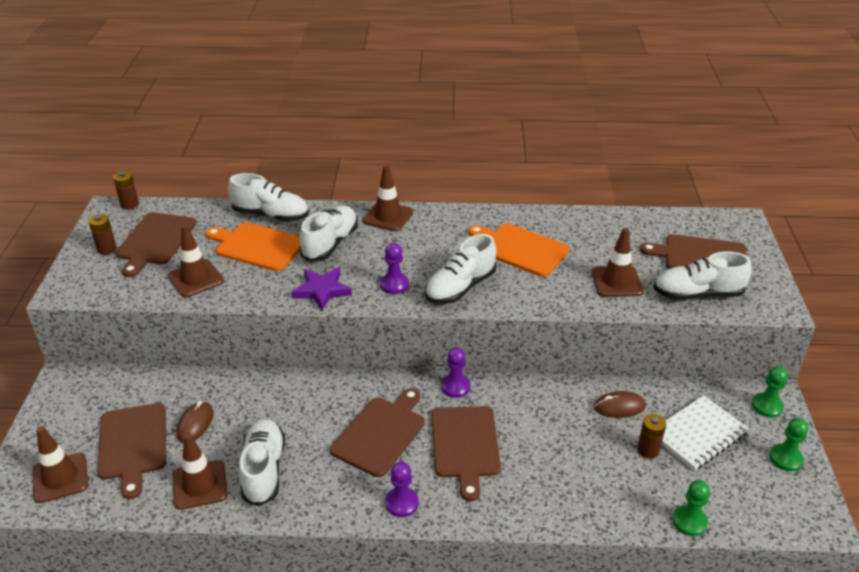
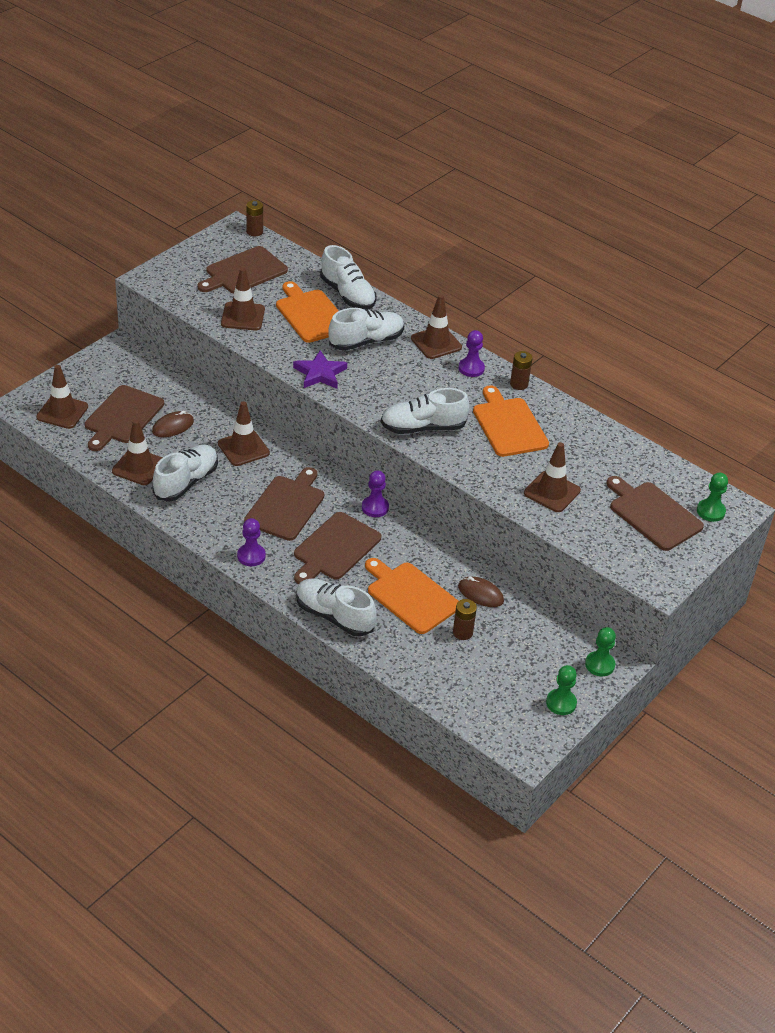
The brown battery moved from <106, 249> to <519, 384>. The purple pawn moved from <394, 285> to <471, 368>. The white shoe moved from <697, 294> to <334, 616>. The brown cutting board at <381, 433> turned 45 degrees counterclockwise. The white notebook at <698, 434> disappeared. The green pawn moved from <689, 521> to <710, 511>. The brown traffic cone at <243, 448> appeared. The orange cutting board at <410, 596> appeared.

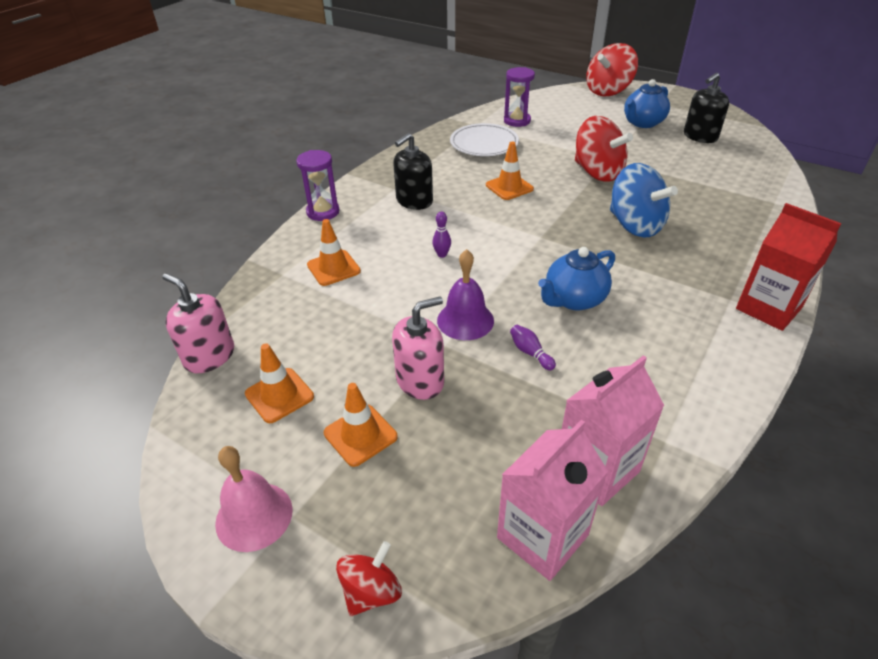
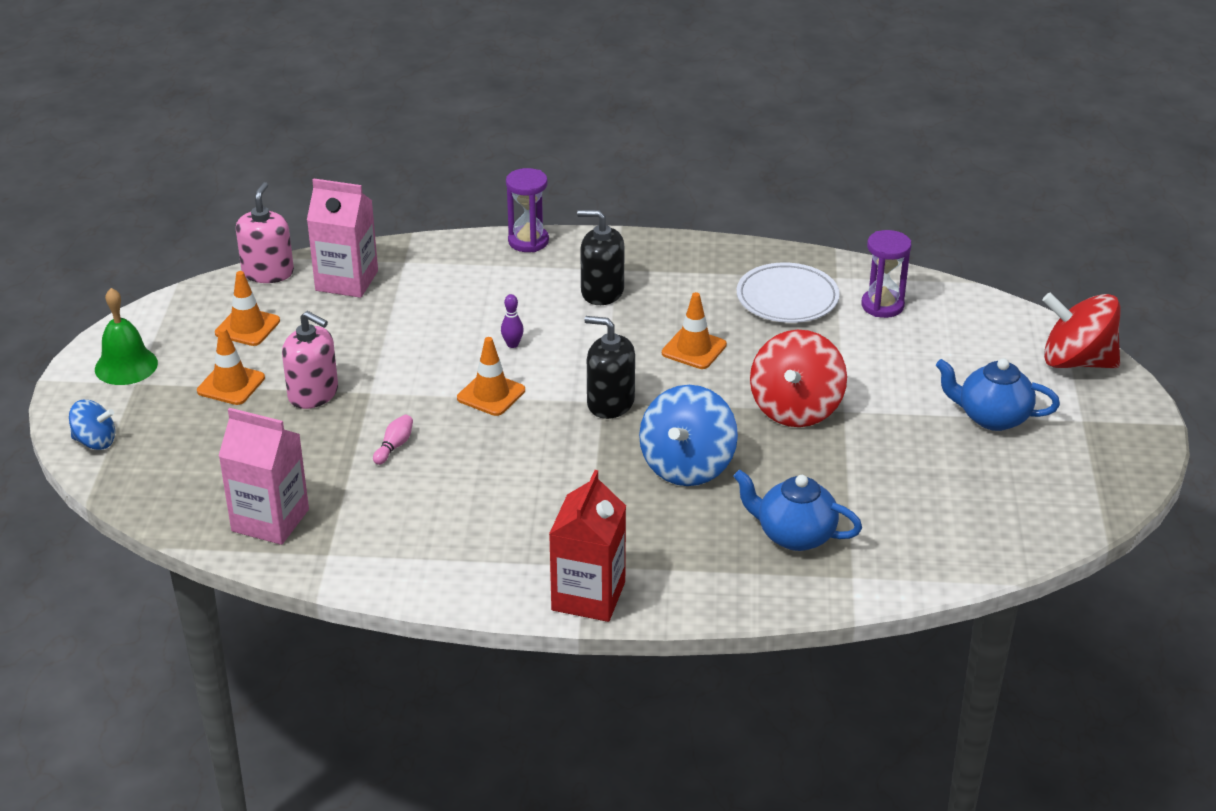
The black soap dispenser moved from <700, 136> to <610, 403>. The orange traffic cone moved from <333, 268> to <491, 394>. The blue teapot moved from <574, 300> to <794, 535>. The purple bell at <465, 320> disappeared. The purple bowling pin at <530, 353> became the pink bowling pin at <394, 446>. The pink carton moved from <542, 536> to <346, 281>. The pink bell at <254, 516> became the green bell at <126, 366>. The red spinning top at <371, 591> became the blue spinning top at <95, 441>.

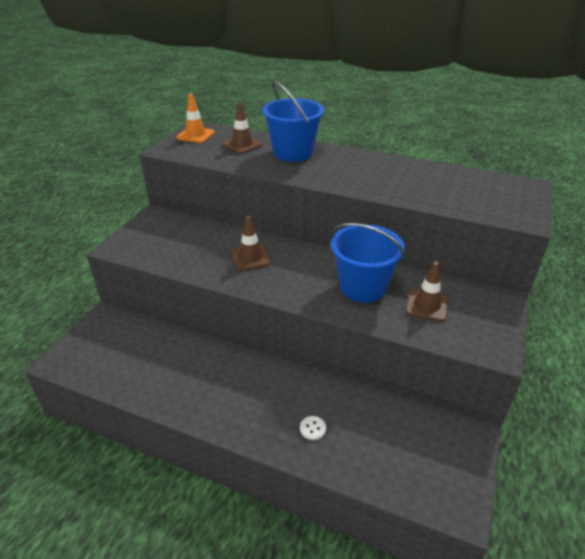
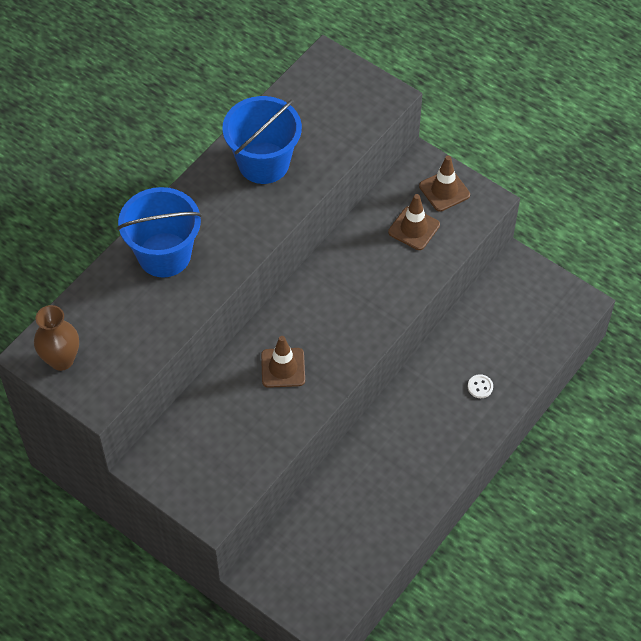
The orange traffic cone at <195, 135> was replaced by the brown vase at <61, 360>. The brown traffic cone moved from <242, 145> to <444, 190>. The blue bucket moved from <362, 287> to <263, 163>.

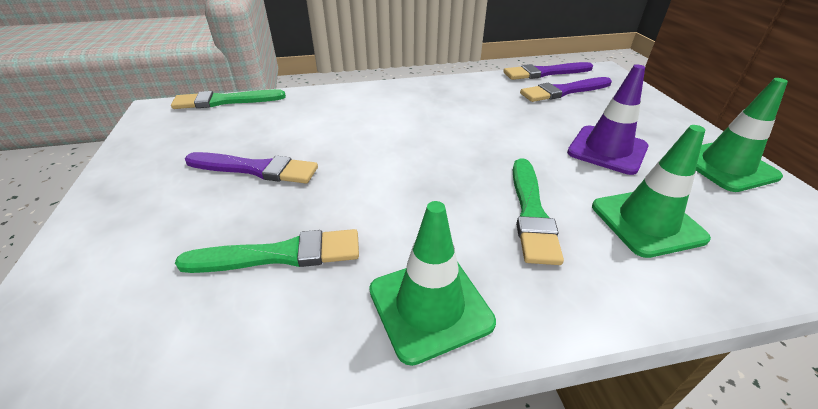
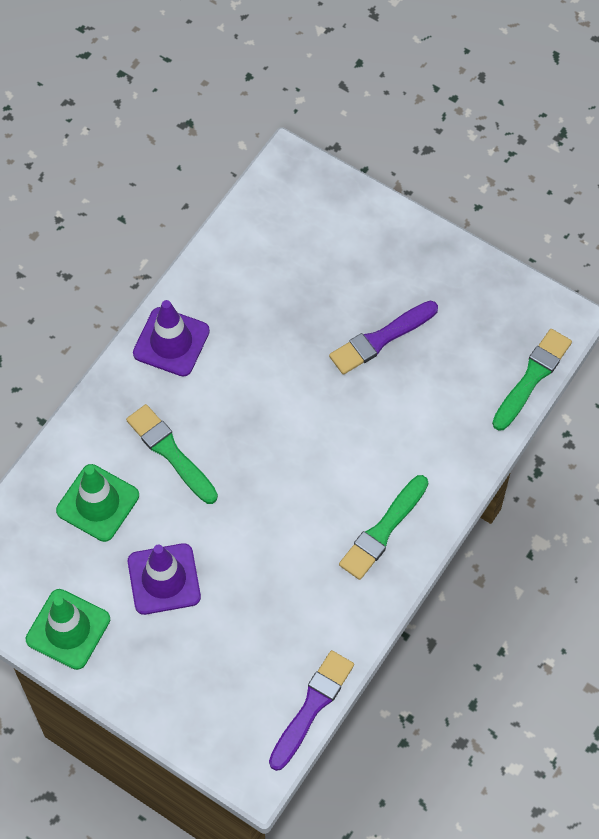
The purple brush at <563, 91> disappeared. The green traffic cone at <430, 306> became the purple traffic cone at <171, 342>. The green brush moved from <280, 254> to <383, 530>.

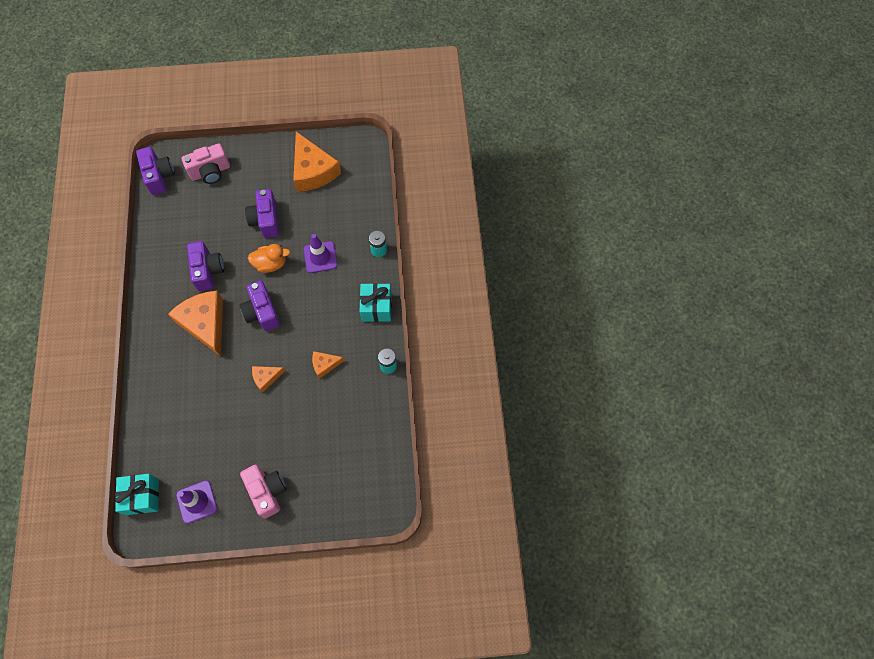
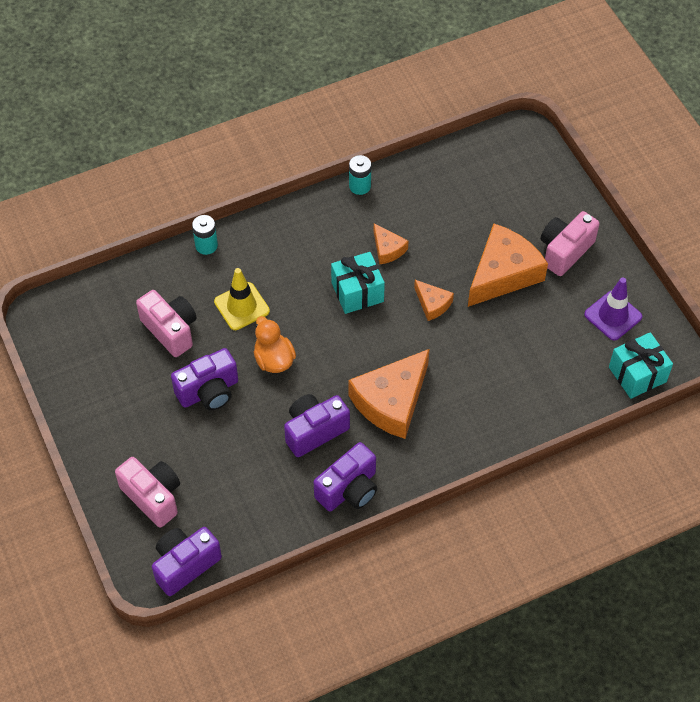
The orange cheese moved from <313, 171> to <503, 273>. The purple traffic cone at <320, 257> became the yellow traffic cone at <241, 306>. The purple camera moved from <262, 312> to <349, 489>. The turquoise gift moved from <376, 307> to <357, 292>. The pink camera at <171, 330> appeared.

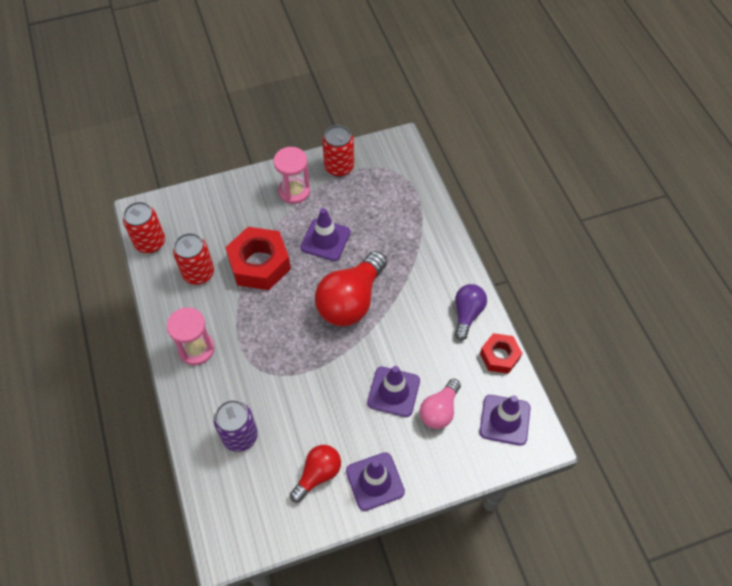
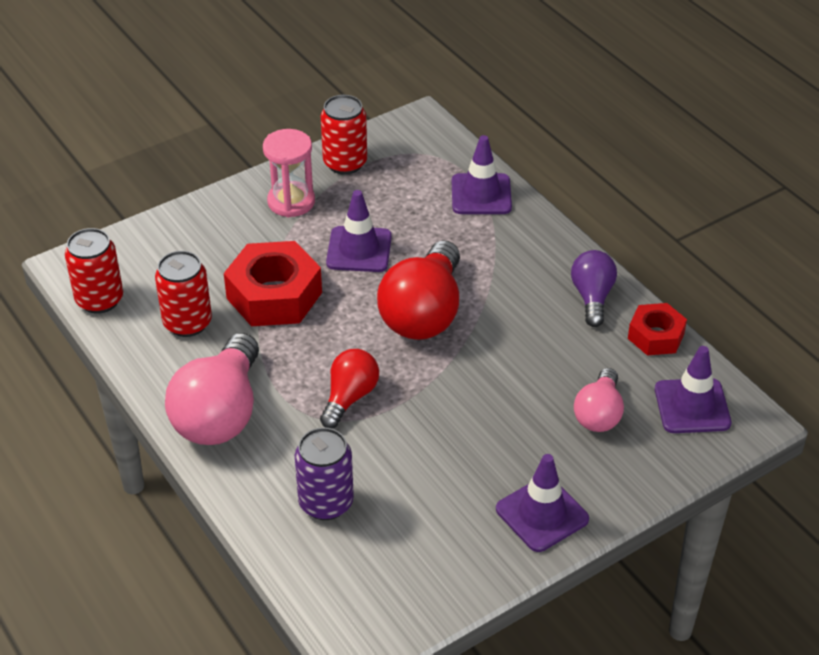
The pink hourglass at <196, 349> was replaced by the pink light bulb at <220, 413>. The purple traffic cone moved from <393, 392> to <481, 194>. The red light bulb moved from <318, 474> to <349, 397>.

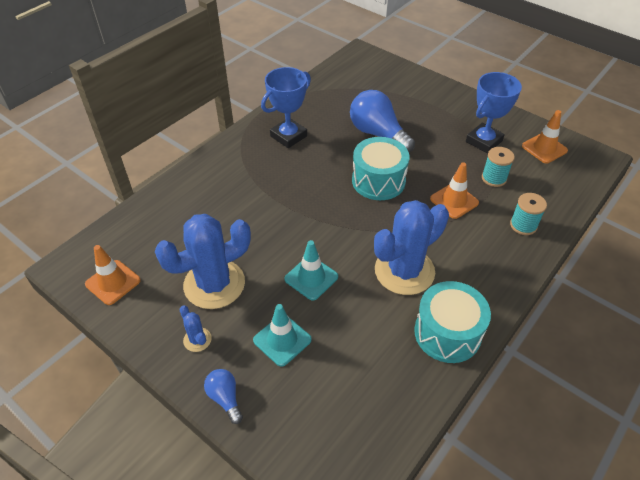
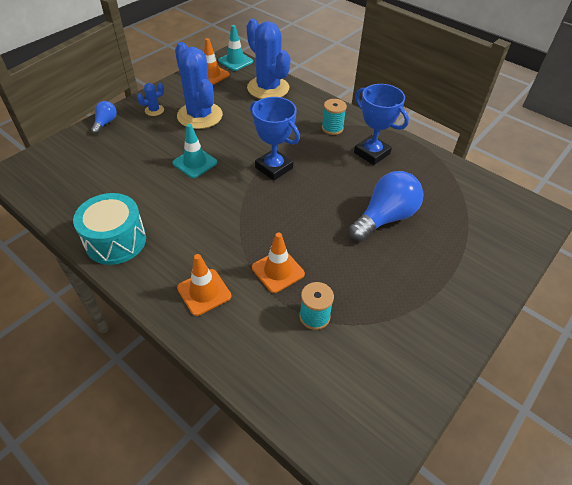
The blue trophy moved from <484, 141> to <274, 168>. The orange traffic cone moved from <544, 148> to <204, 292>. The turquoise drum at <378, 181> disappeared. The turquoise spool moved from <523, 225> to <332, 128>. The blue cactus moved from <404, 271> to <268, 88>. The turquoise traffic cone moved from <282, 340> to <235, 61>. The blue light bulb at <225, 398> turned 45 degrees counterclockwise.

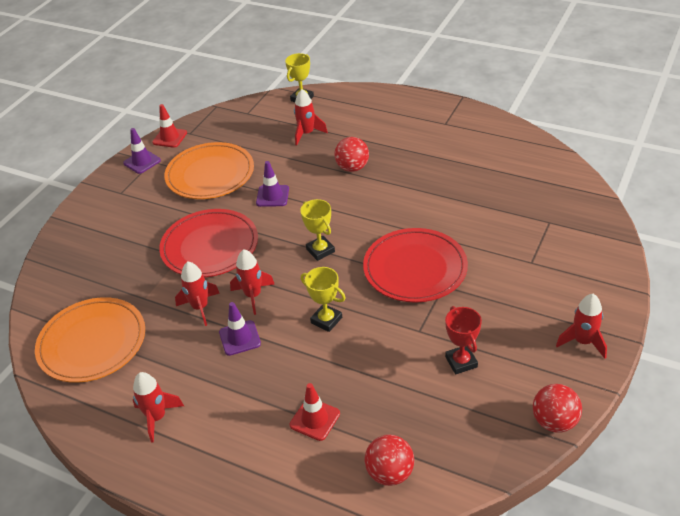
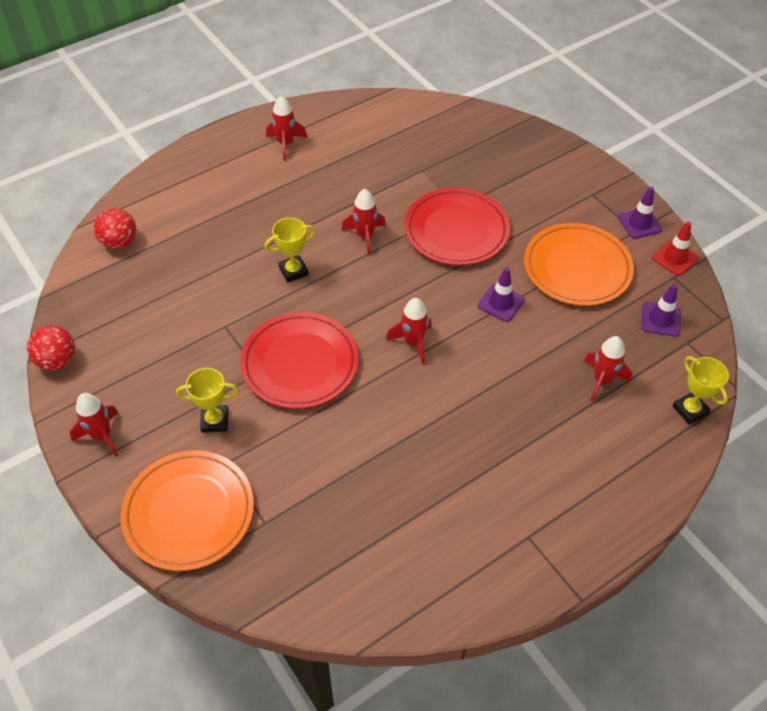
The red ball at <352, 168> disappeared. The yellow trophy moved from <320, 250> to <215, 421>. The red rocket moved from <200, 307> to <413, 343>. The orange plate moved from <92, 343> to <189, 512>. The purple traffic cone moved from <240, 338> to <661, 319>. The red trophy at <461, 362> disappeared. The red traffic cone at <315, 419> disappeared.

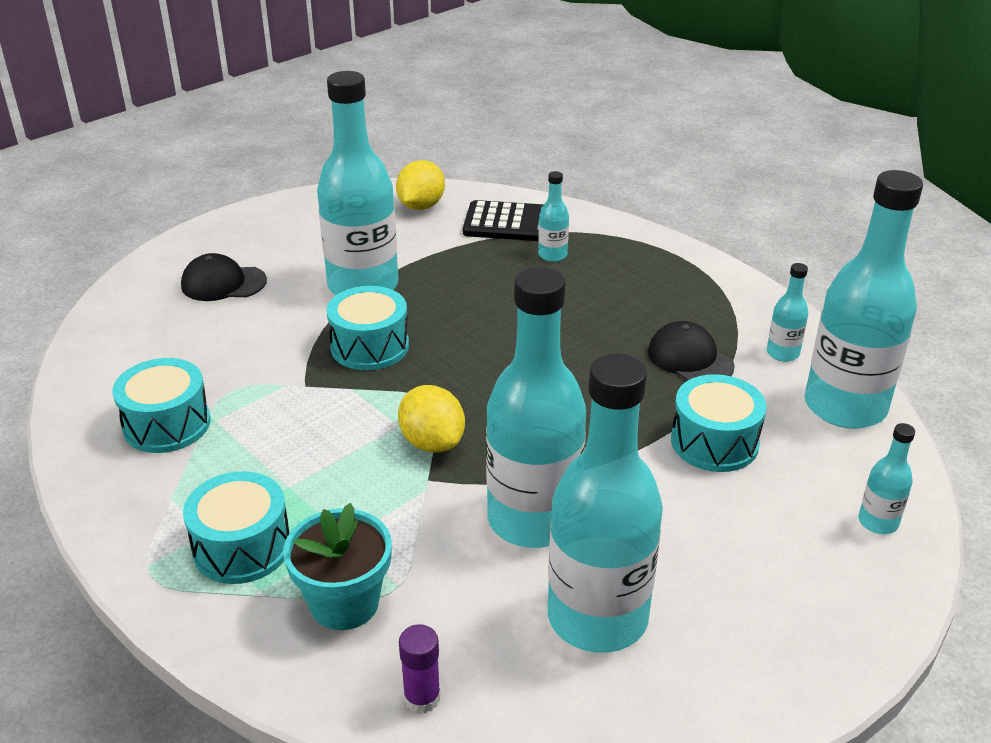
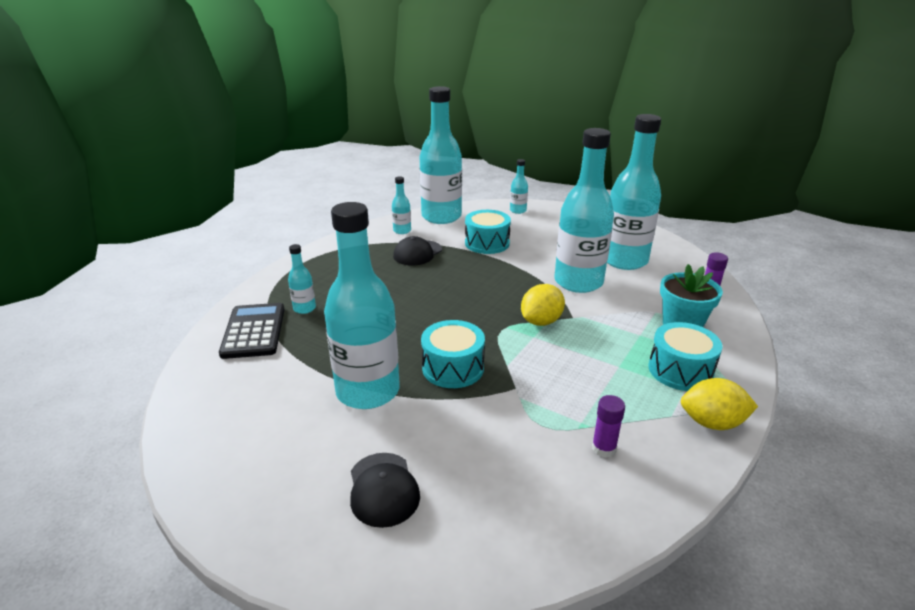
The yellow lemon moved from <421, 206> to <712, 423>. The turquoise drum at <167, 424> was replaced by the purple glue stick at <603, 448>.

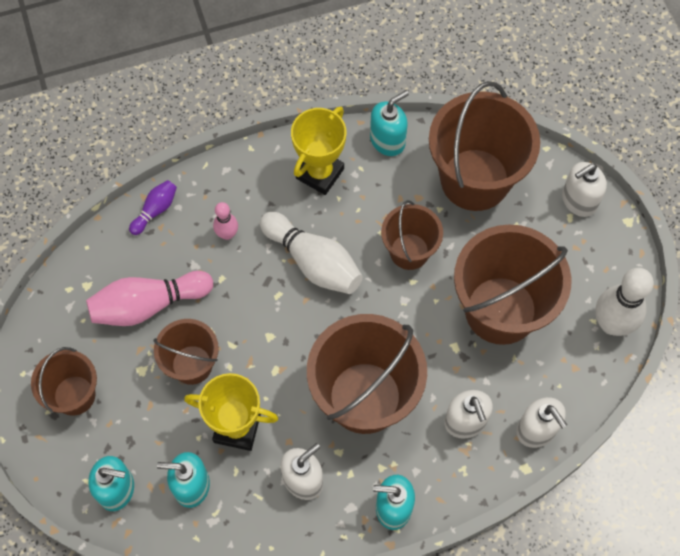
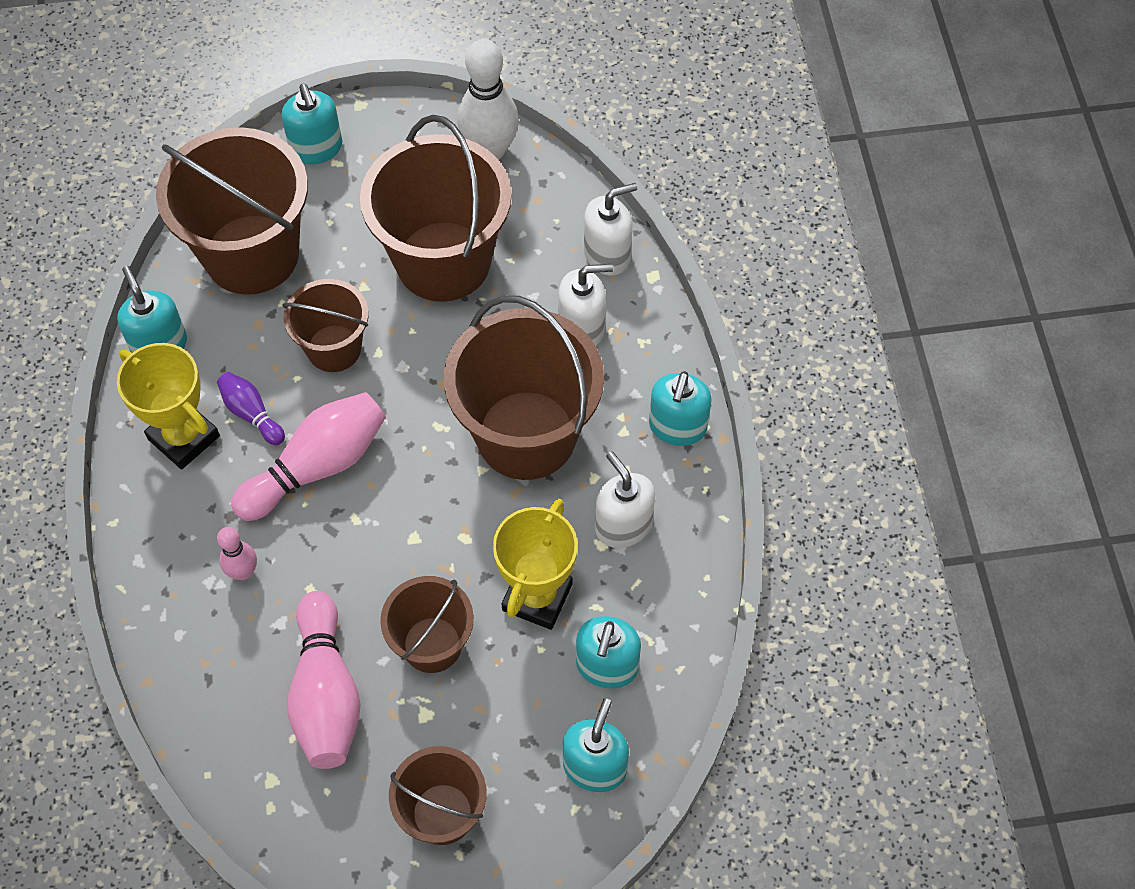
The white soap dispenser at <579, 200> became the turquoise soap dispenser at <316, 148>. The purple bowling pin moved from <155, 210> to <251, 413>. The white bowling pin at <313, 262> became the pink bowling pin at <318, 466>.

